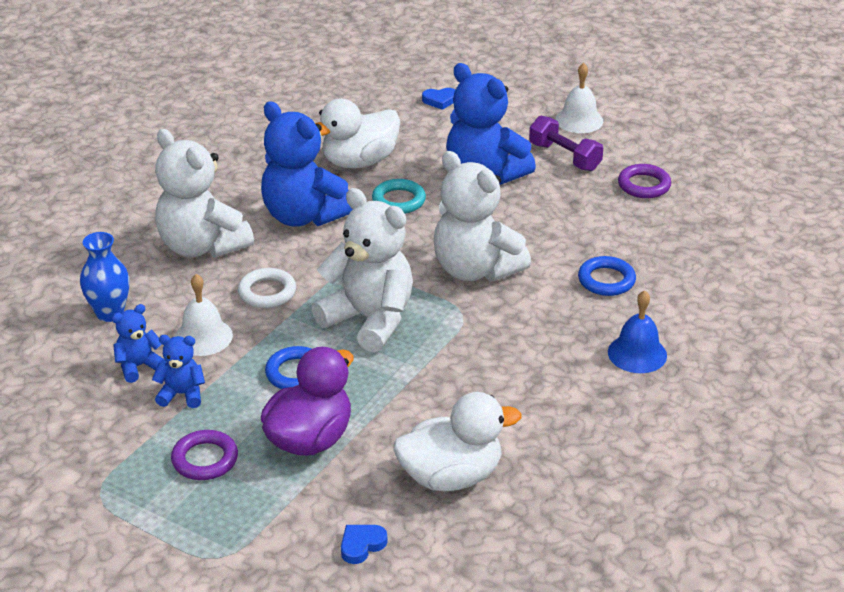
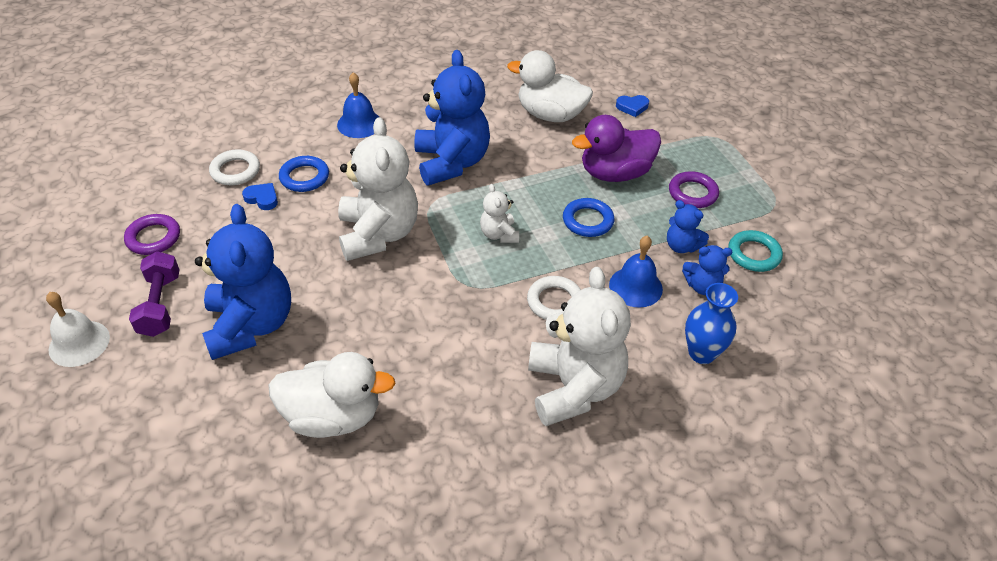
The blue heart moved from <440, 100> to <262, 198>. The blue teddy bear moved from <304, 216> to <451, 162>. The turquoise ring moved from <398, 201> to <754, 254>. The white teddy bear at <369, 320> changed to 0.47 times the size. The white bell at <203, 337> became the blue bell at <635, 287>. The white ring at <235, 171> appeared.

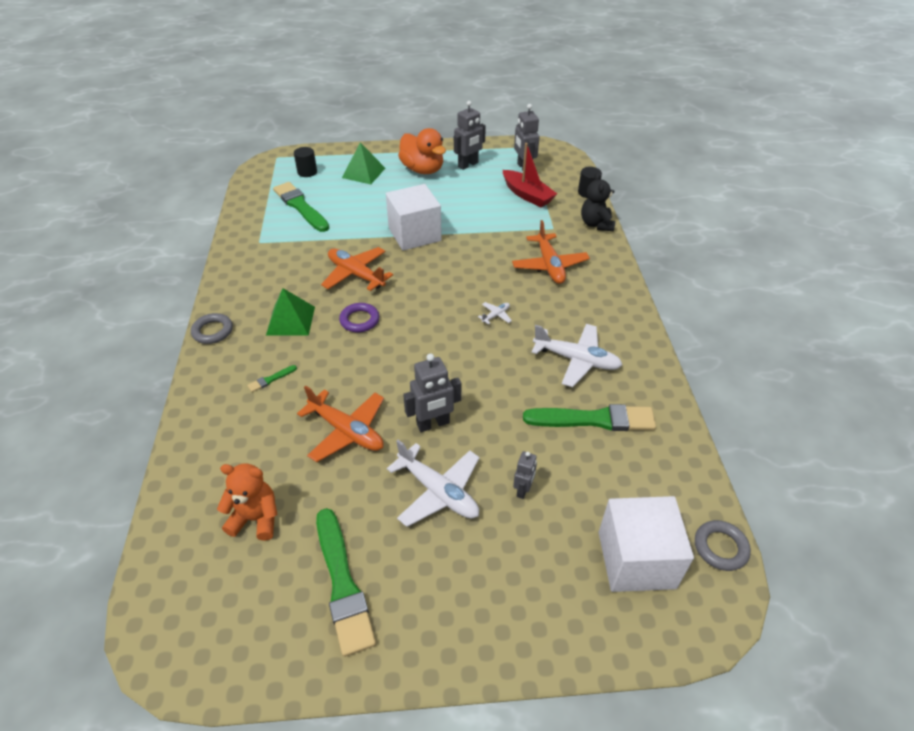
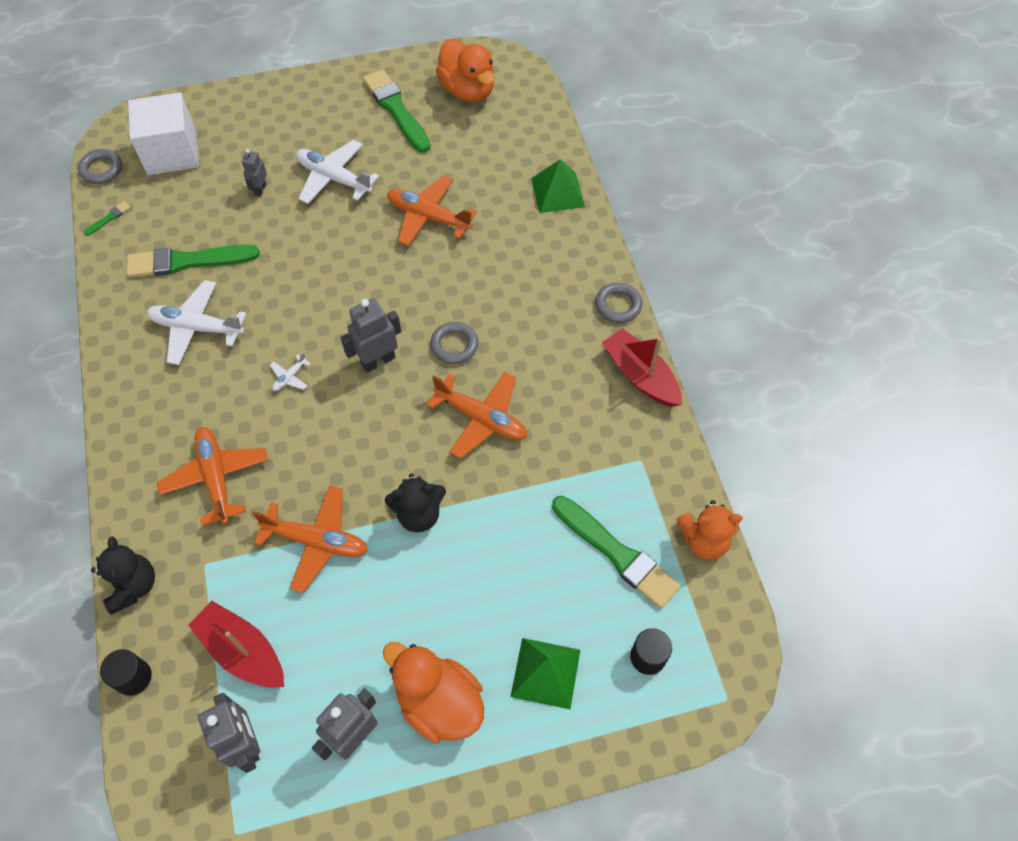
The white cube at <414, 234> was replaced by the black teddy bear at <418, 514>. The green pyramid moved from <290, 320> to <558, 192>. The purple ring at <359, 320> became the grey ring at <454, 345>. The grey robot moved from <433, 424> to <378, 361>. The green brush moved from <271, 379> to <109, 218>. The orange teddy bear moved from <256, 518> to <704, 540>. The orange duck at <468, 90> appeared. The red boat at <640, 375> appeared. The orange plane at <317, 541> appeared.

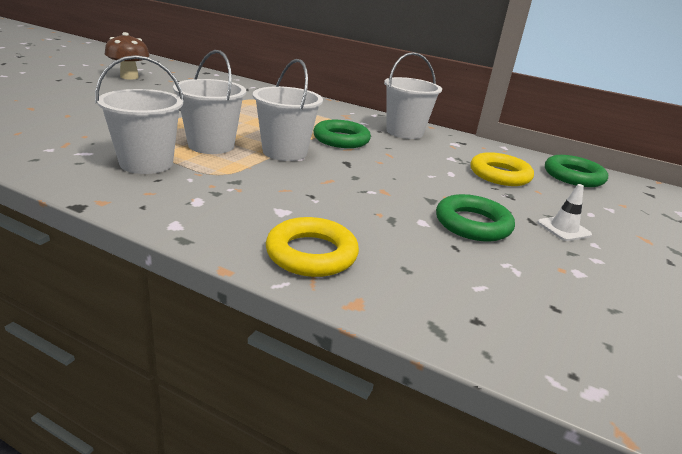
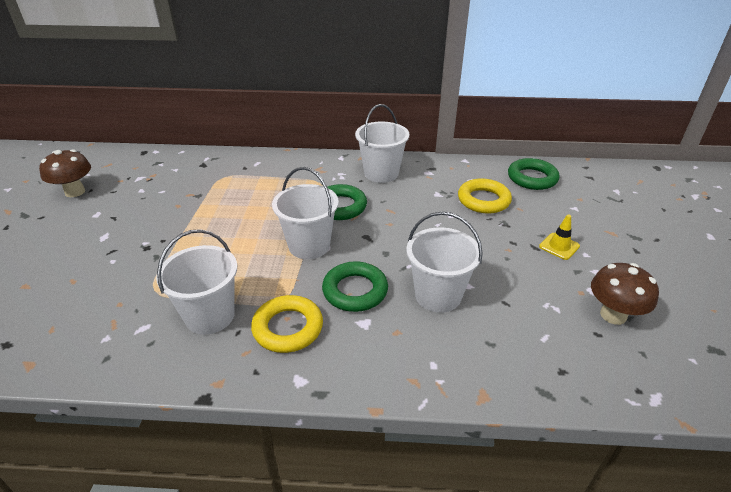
The white bucket moved from <211, 145> to <438, 295>. The white traffic cone at <564, 229> became the yellow traffic cone at <559, 246>. The green ring moved from <472, 224> to <355, 291>. The yellow ring moved from <311, 254> to <288, 328>. The brown mushroom at <613, 315> appeared.

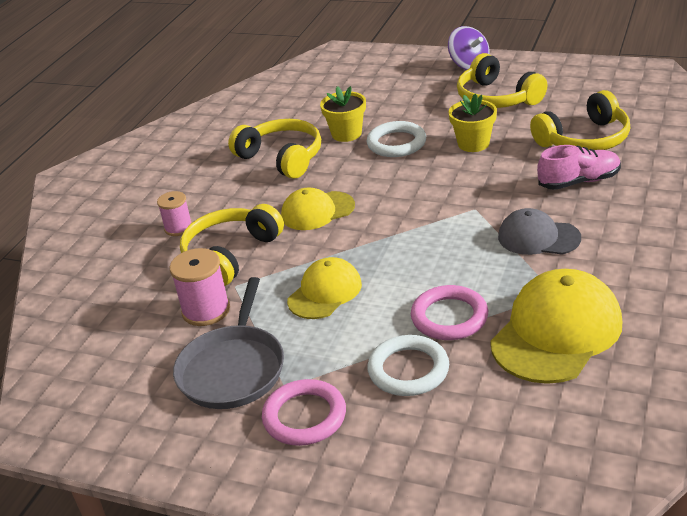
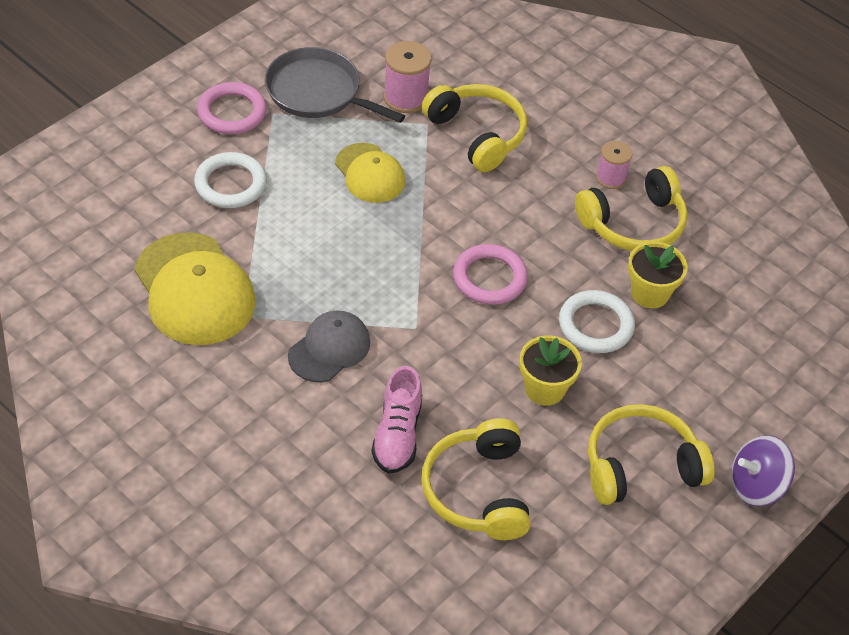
The yellow cap at <317, 211> disappeared. The pink spool moved from <178, 228> to <611, 178>. The pink ring moved from <449, 317> to <489, 278>.

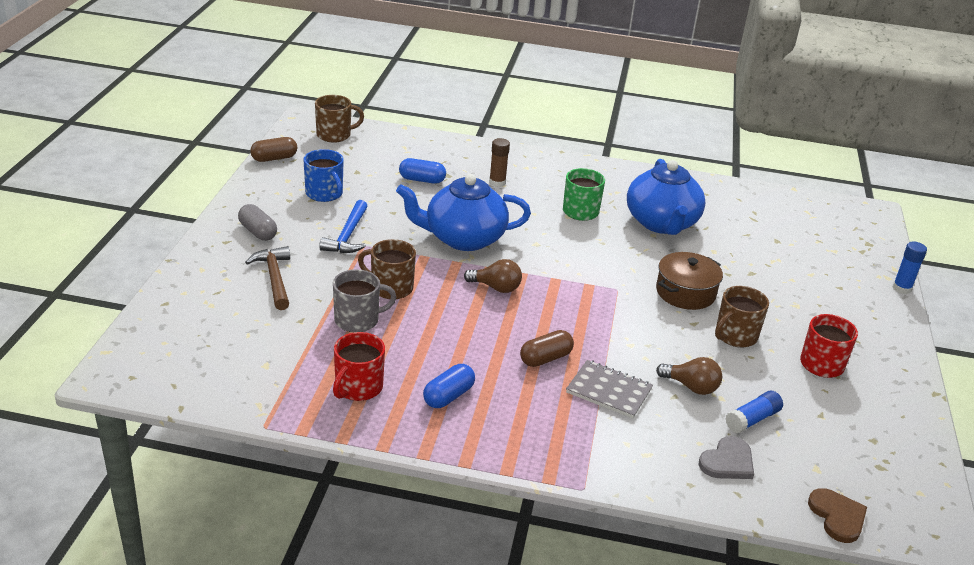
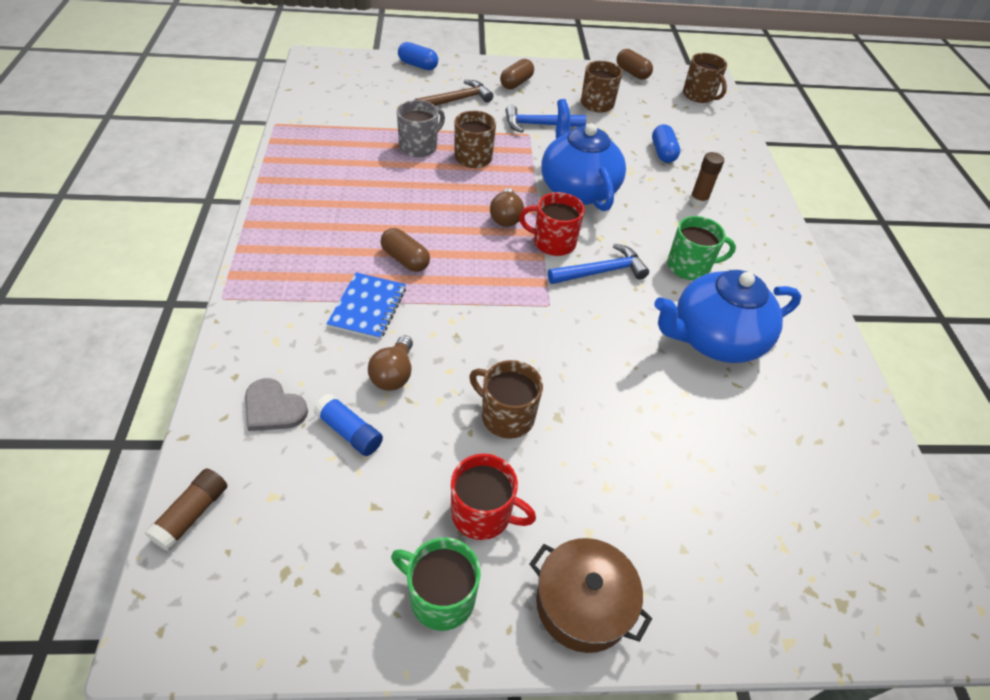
The blue mug at <325, 194> became the brown mug at <596, 104>. The grey capsule at <258, 232> became the brown capsule at <516, 83>. The blue glue stick at <901, 288> disappeared. The brown pot moved from <685, 292> to <583, 604>. The grey mug at <358, 320> turned 105 degrees counterclockwise. The red mug moved from <358, 388> to <553, 242>. The grey notebook at <609, 391> became the blue notebook at <368, 307>. The blue capsule moved from <448, 396> to <418, 65>. The brown heart at <837, 516> was replaced by the brown glue stick at <192, 514>. The blue hammer at <601, 271> appeared. The green mug at <440, 597> appeared.

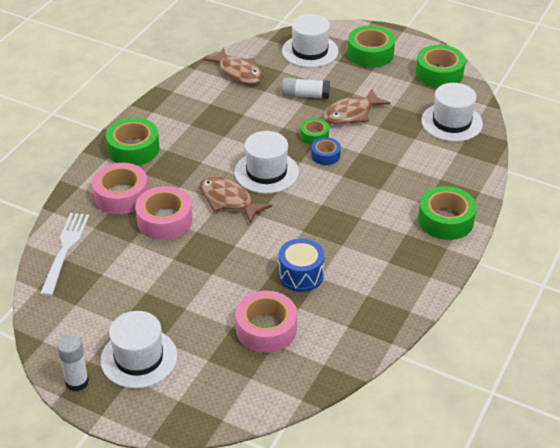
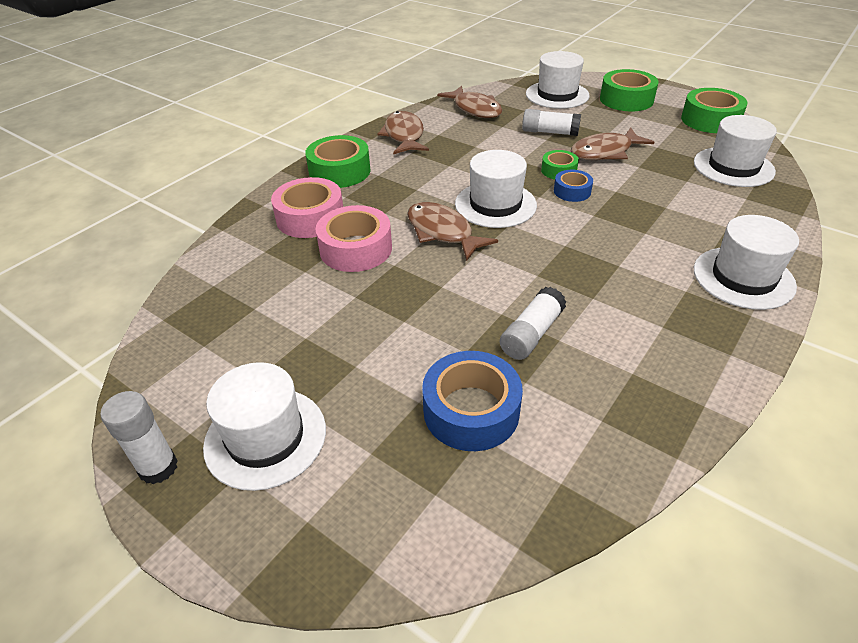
The green tape at <445, 220> was replaced by the white hat at <743, 277>. The white fork at <65, 249> disappeared. The blue drum at <301, 275> was replaced by the white glue stick at <531, 334>. The pink tape at <266, 329> became the blue tape at <471, 410>. The brown fish at <404, 135> appeared.

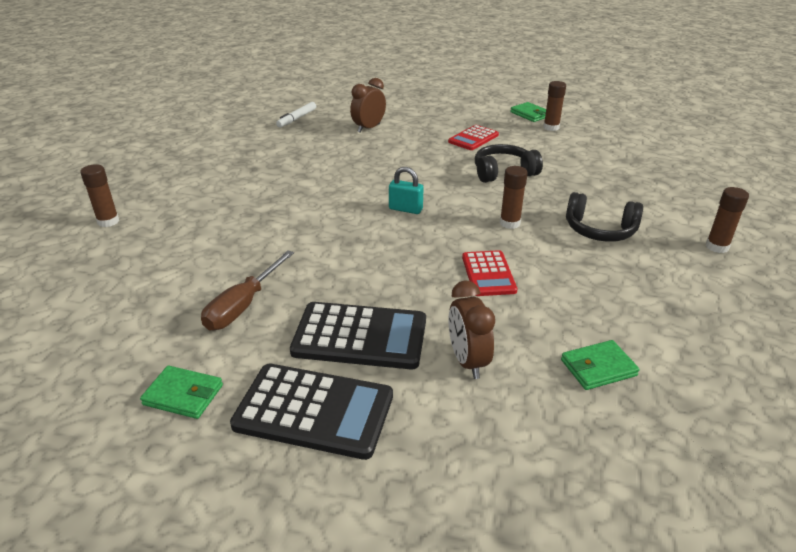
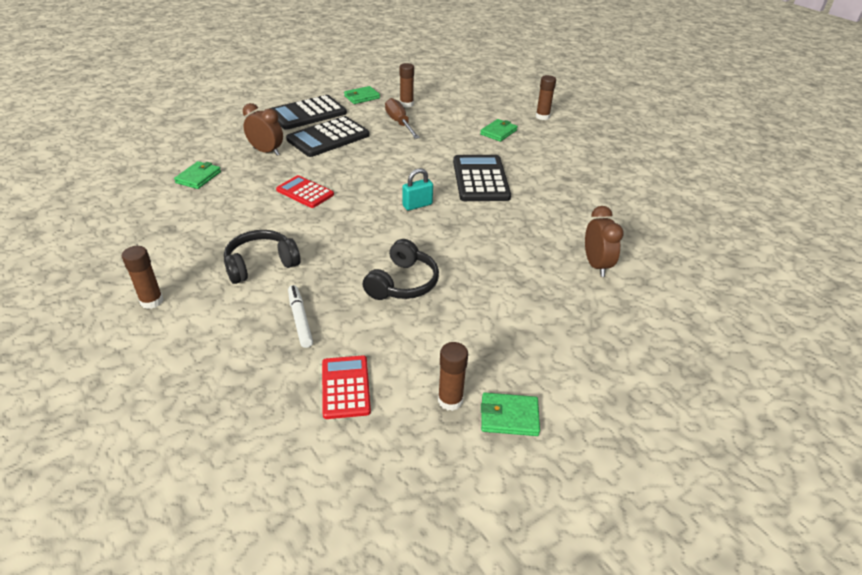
The white marker moved from <297, 118> to <300, 319>. The red calculator moved from <473, 138> to <345, 387>. The brown glue stick moved from <510, 223> to <406, 104>. The green wallet at <498, 132> appeared. The black calculator at <480, 179> appeared.

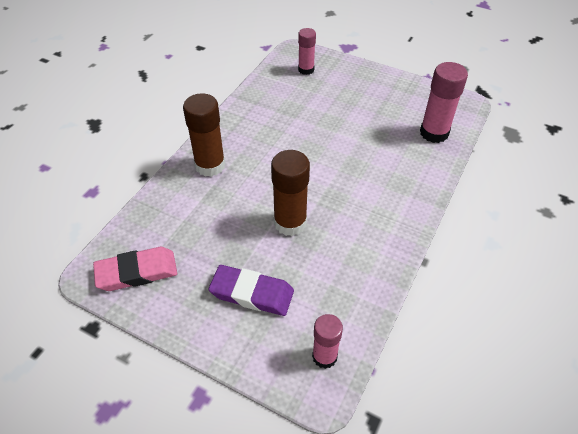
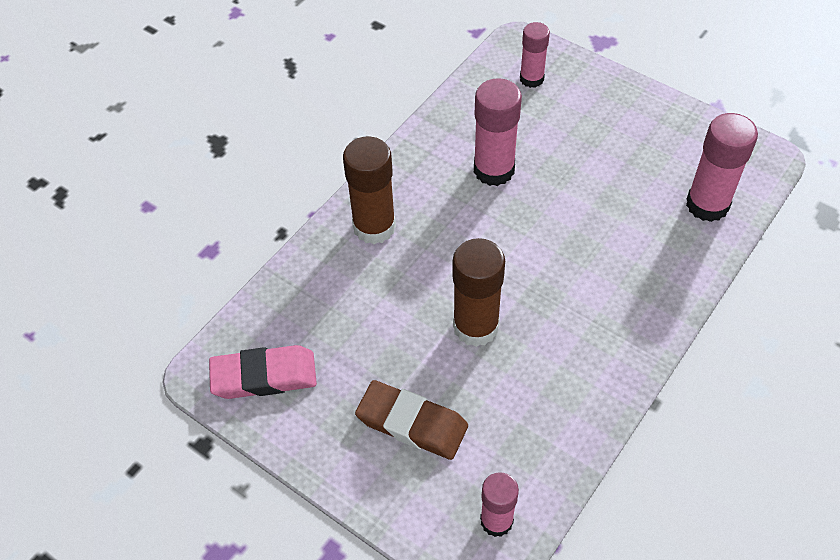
The purple eraser at <252, 293> became the brown eraser at <412, 423>. The pink glue stick at <494, 170> appeared.

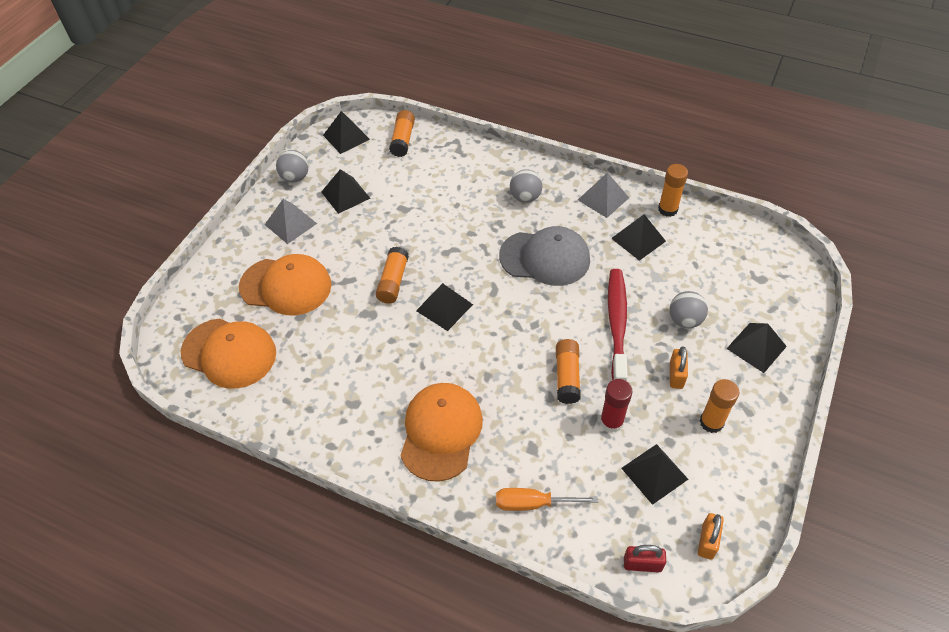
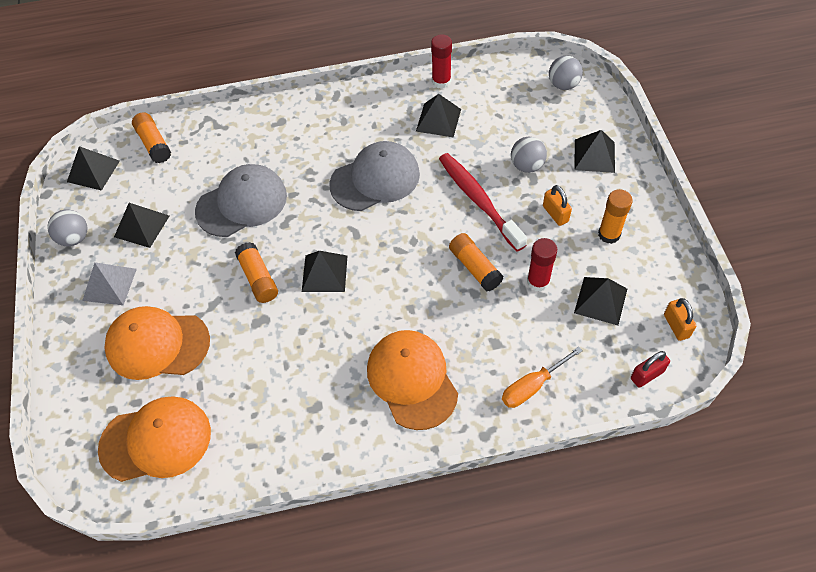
The orange glue stick at <667, 209> became the red glue stick at <441, 81>. The grey ball moved from <525, 197> to <563, 85>. The grey pyramid at <603, 198> disappeared. The orange cap at <286, 286> turned 150 degrees counterclockwise. The grey cap at <242, 203> appeared.

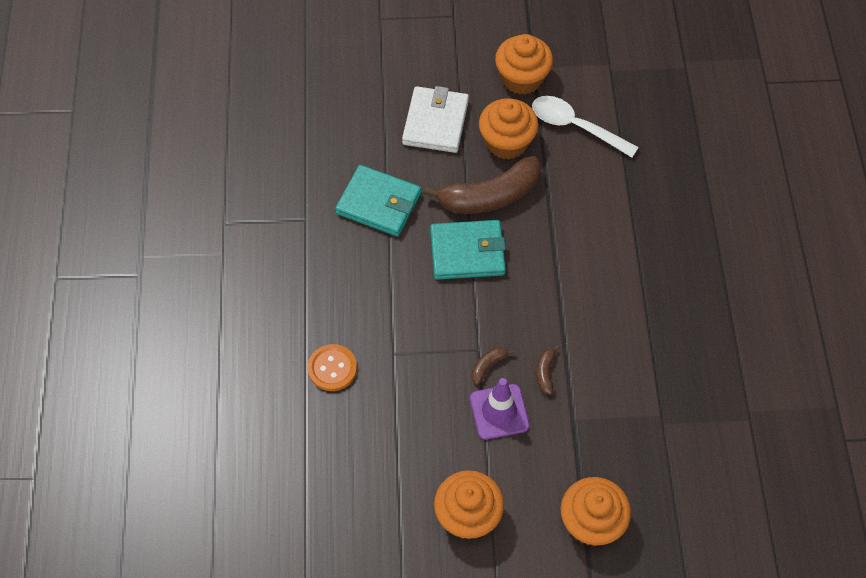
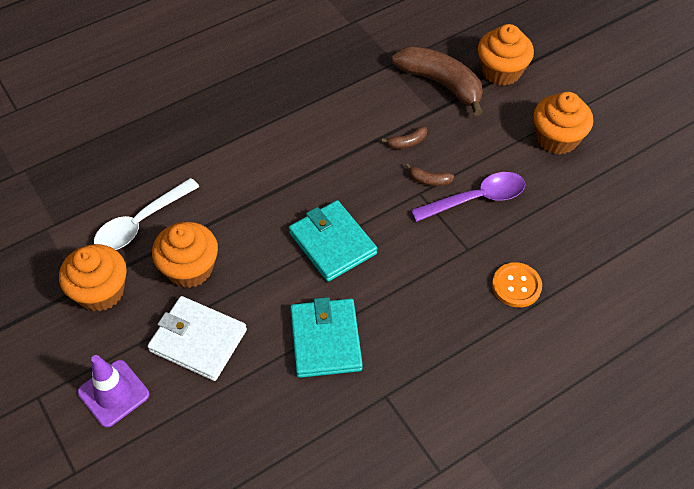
The white wallet at <435, 122> turned 45 degrees clockwise. The white spoon at <575, 127> turned 45 degrees clockwise. The brown banana moved from <489, 196> to <440, 84>. The purple traffic cone moved from <499, 412> to <113, 393>. The purple spoon at <476, 199> appeared.

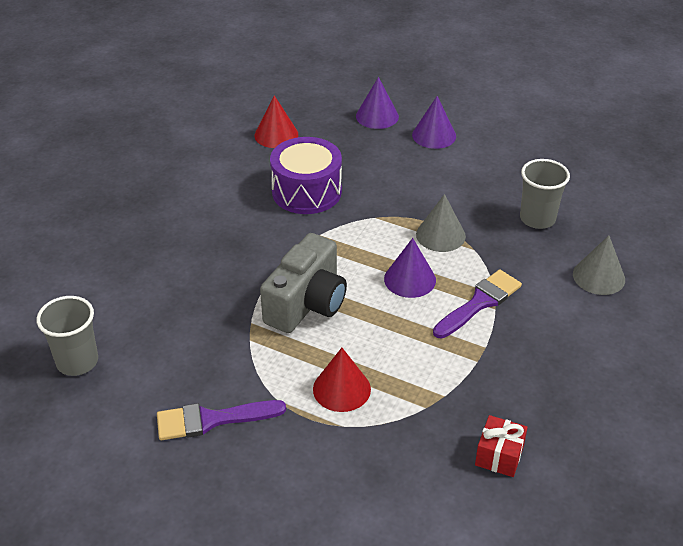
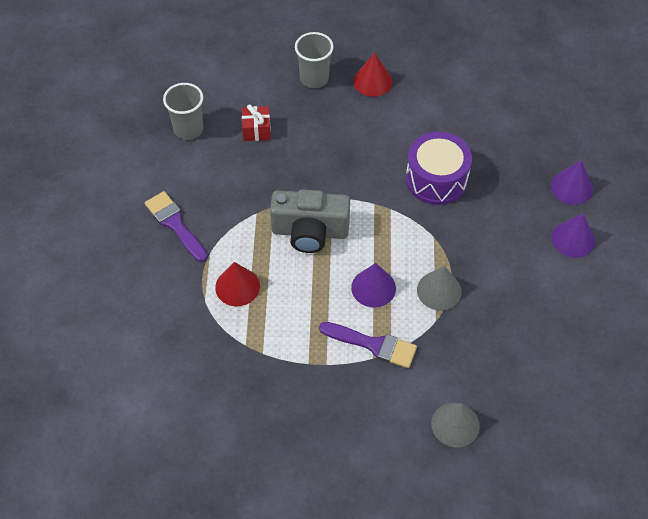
The red cone moved from <276, 135> to <372, 81>. The grey cup moved from <537, 219> to <314, 78>. The red gift moved from <499, 456> to <256, 130>.

